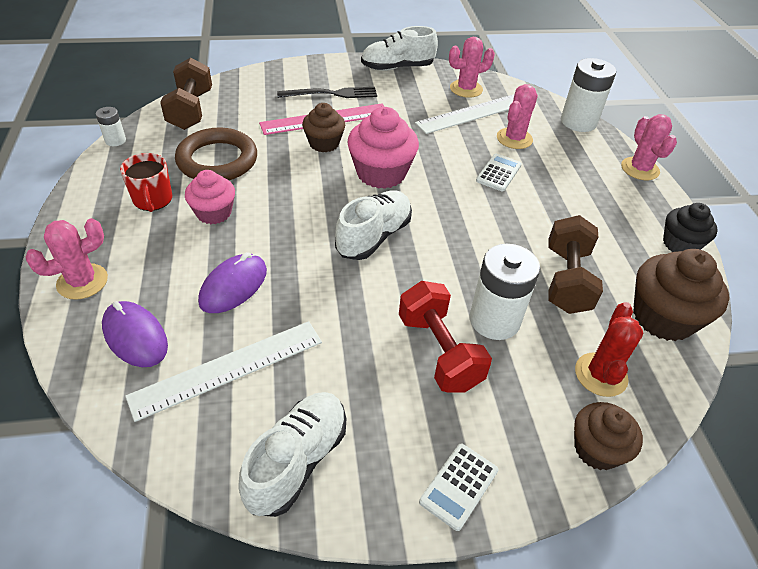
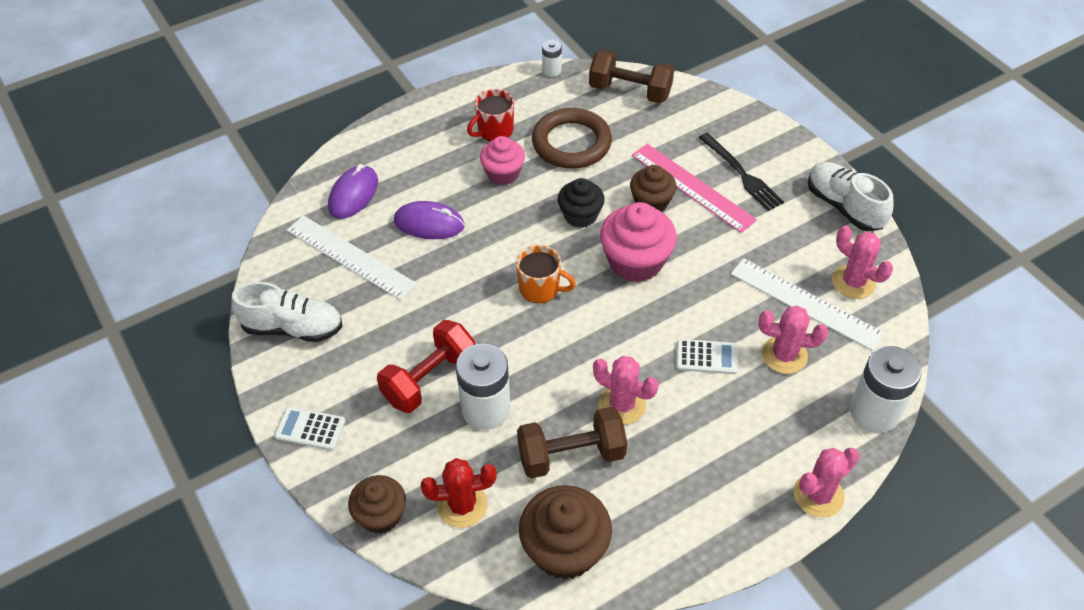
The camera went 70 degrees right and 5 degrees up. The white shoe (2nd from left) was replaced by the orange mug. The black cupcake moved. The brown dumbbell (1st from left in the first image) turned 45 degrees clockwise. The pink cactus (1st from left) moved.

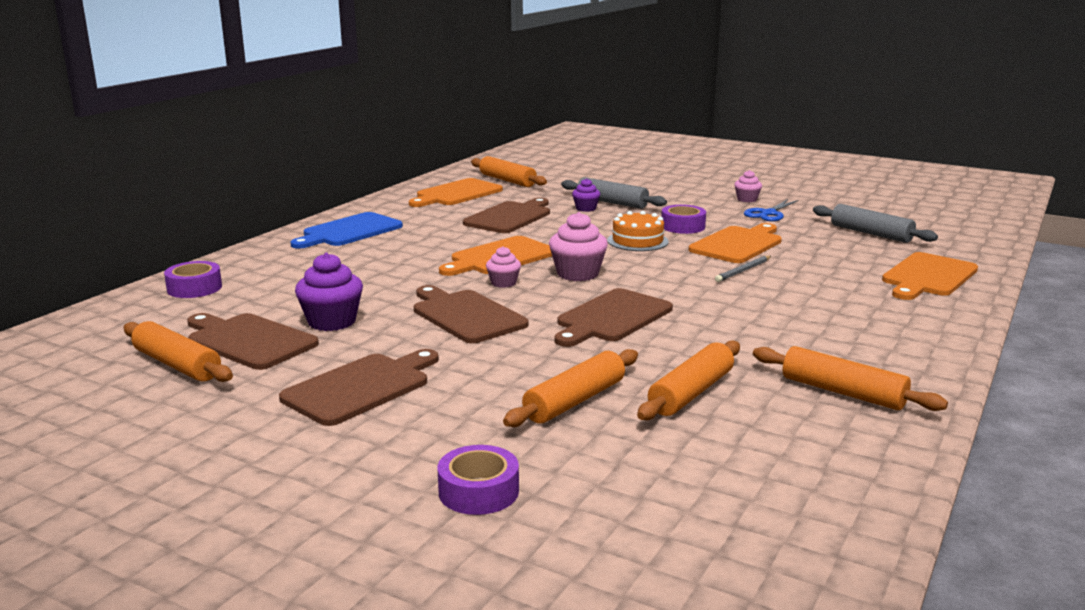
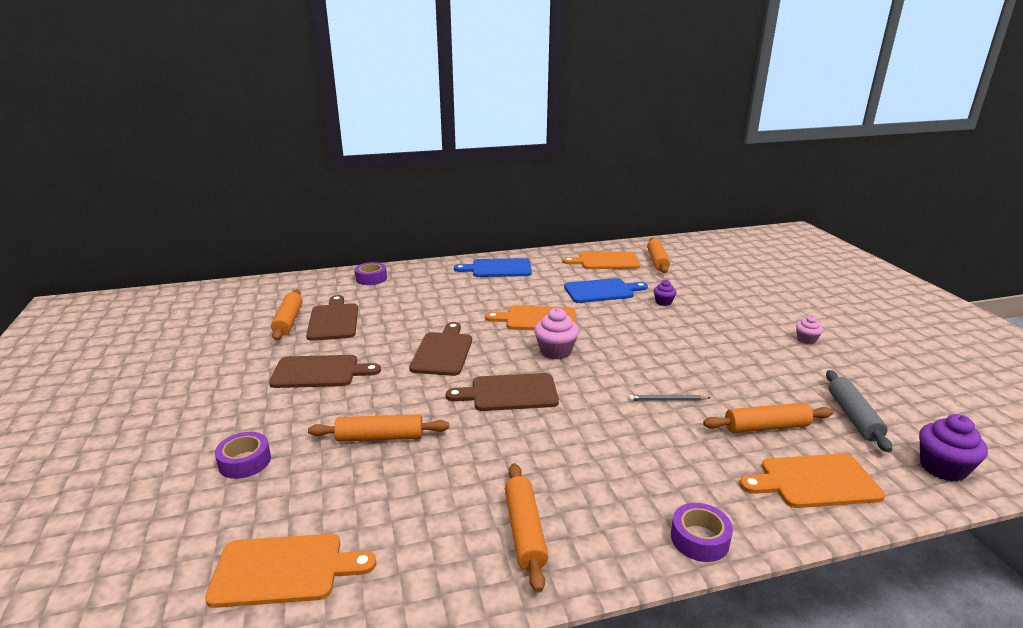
The camera went 45 degrees right and 5 degrees up. The orange cutting board (3rd from left in the first image) moved. The brown cutting board (4th from left) became the blue cutting board (2nd from left). The purple tape (3rd from left) moved. The orange rolling pin (4th from left in the first image) moved. The purple cupcake (1st from left in the first image) moved. The pink cupcake (1st from left) disappeared. The grey rolling pin (1st from left) disappeared. The orange cake disappeared. The blue scissors disappeared.

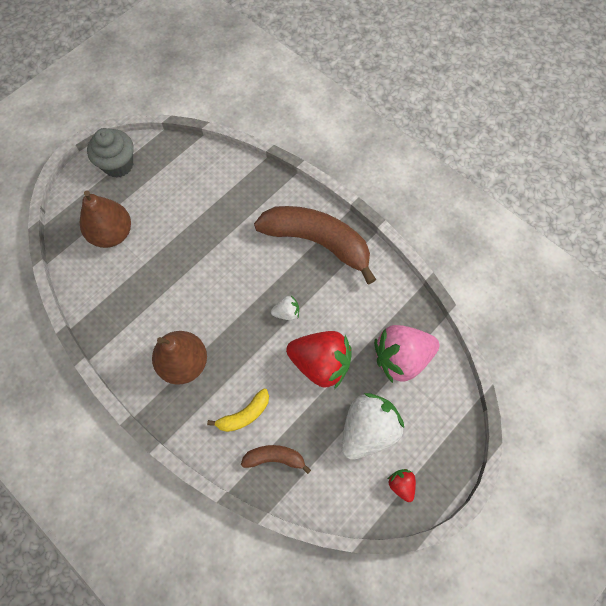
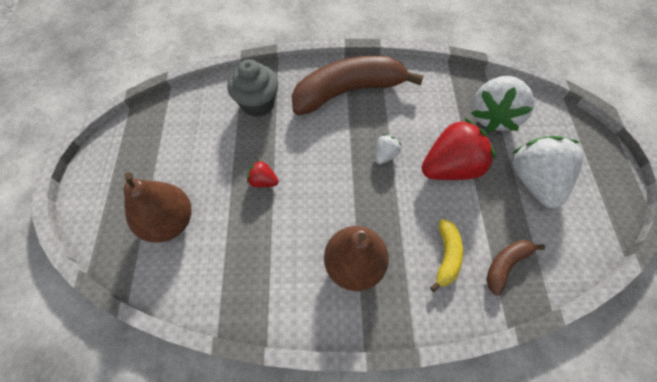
The camera went 45 degrees left and 5 degrees down. The grey cupcake moved. The red strawberry (2nd from left in the first image) moved. The pink strawberry became the white strawberry (2nd from left).

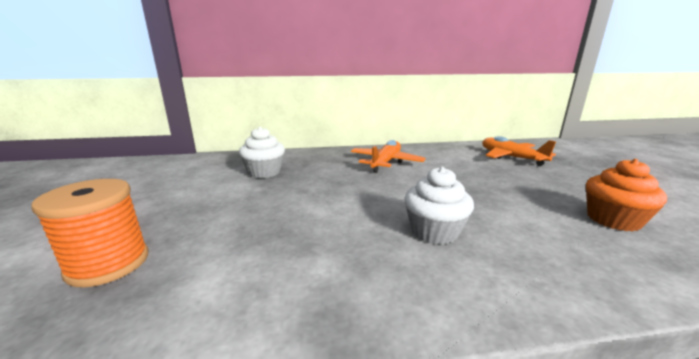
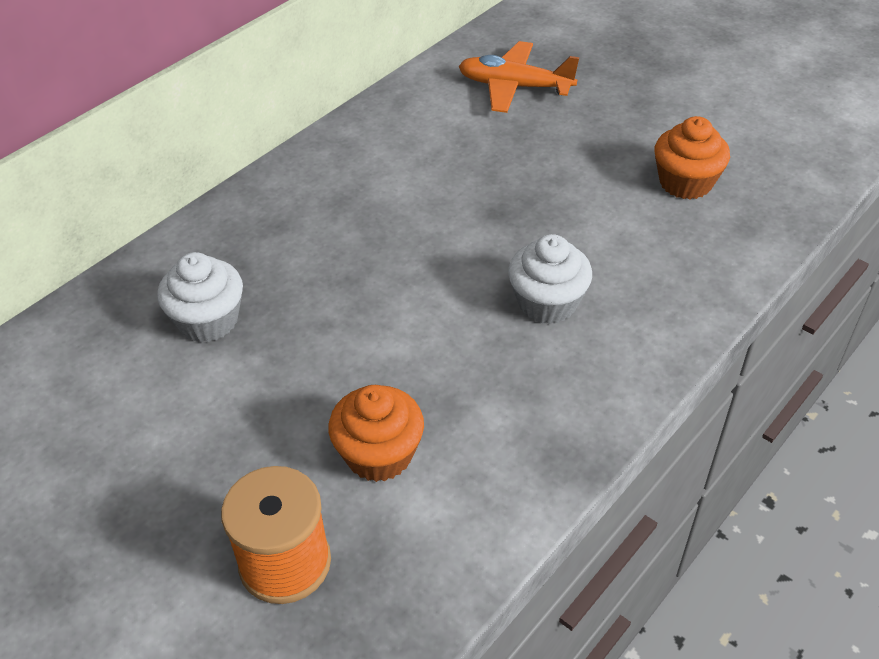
The camera went 40 degrees left and 25 degrees up. The orange cupcake (1st from left) appeared. The orange plane (1st from left) disappeared.

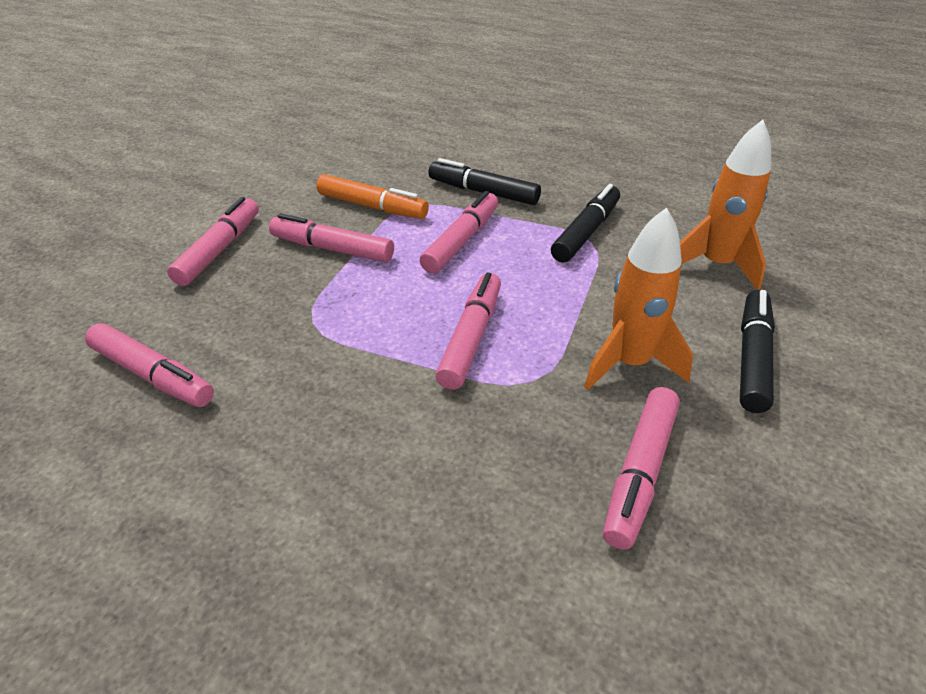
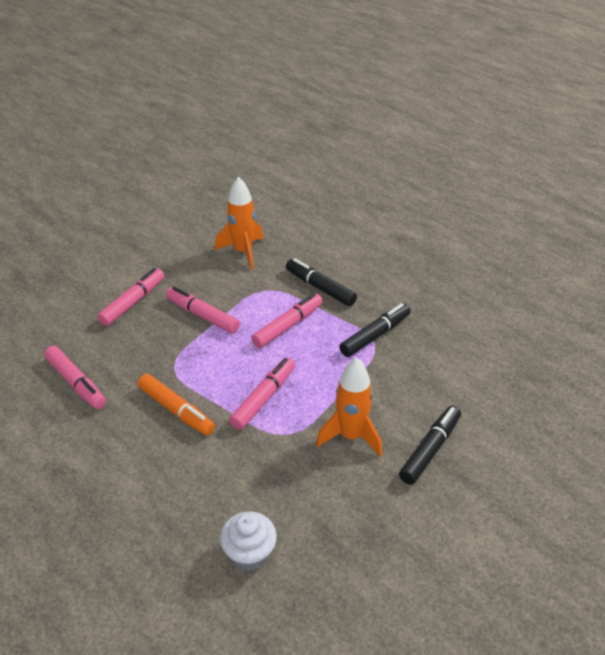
The camera went 15 degrees right and 0 degrees up. The orange marker moved. The orange rocket (2nd from left in the first image) moved. The white cupcake appeared. The pink marker (6th from left) disappeared.

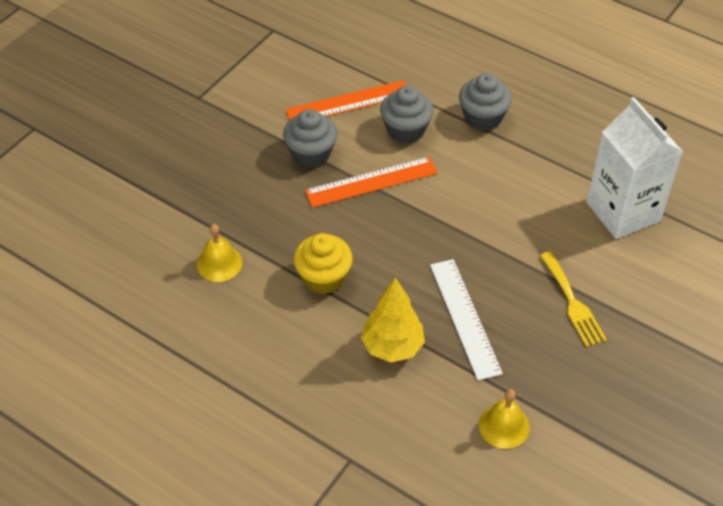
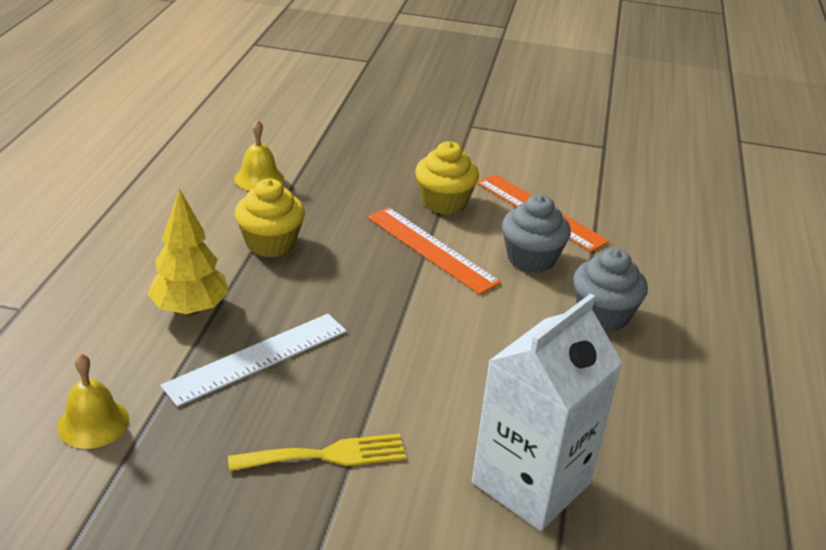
The camera went 65 degrees right and 15 degrees down. The yellow fork turned 150 degrees counterclockwise. The grey cupcake (1st from left) became the yellow cupcake (2nd from left).

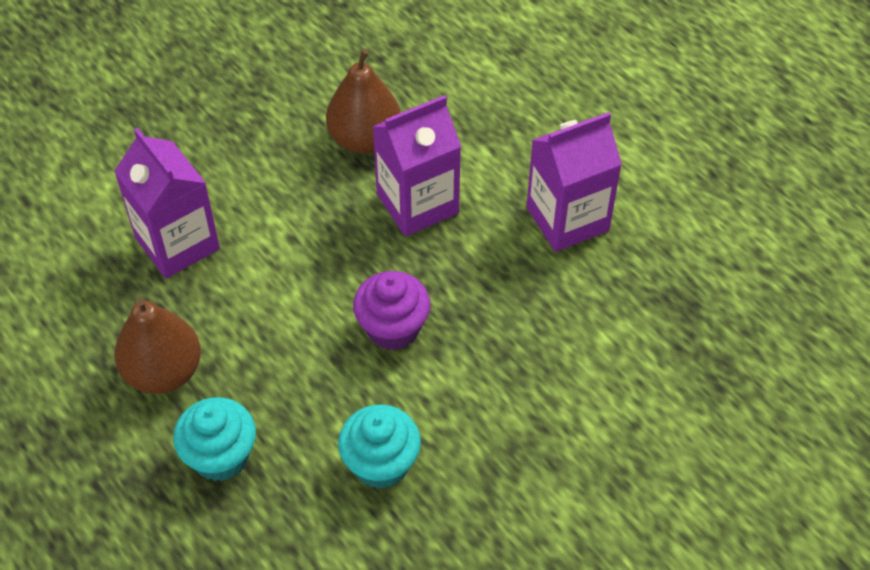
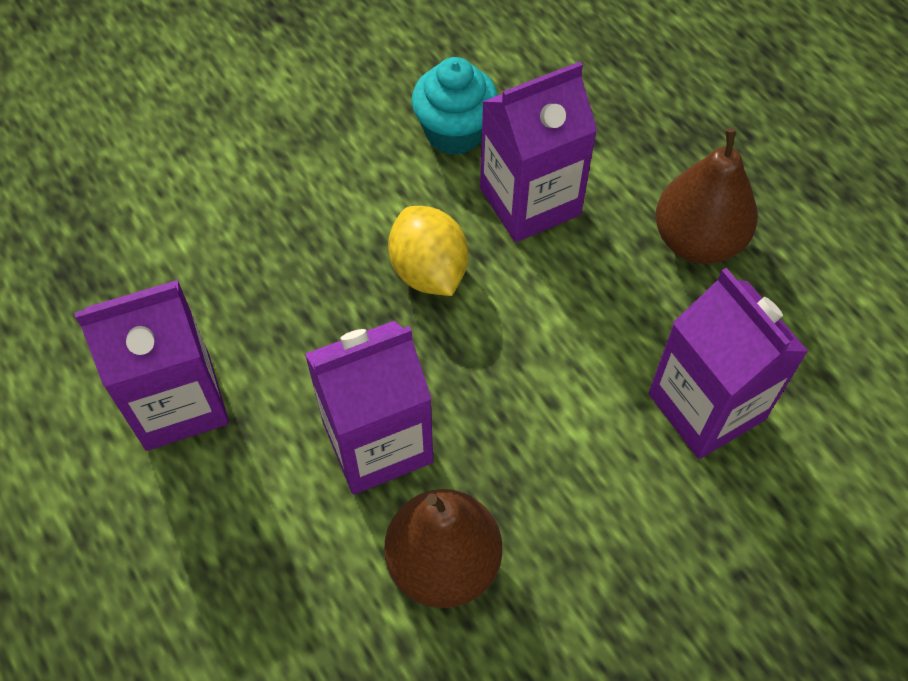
The camera went 175 degrees left and 5 degrees up. The purple cupcake was replaced by the yellow lemon. The purple carton (3rd from left) appeared. The turquoise cupcake (1st from left) disappeared.

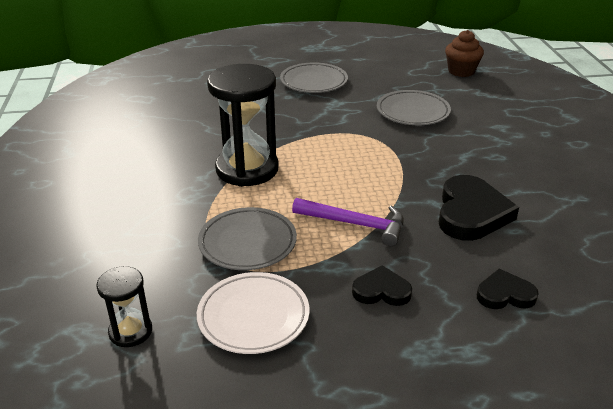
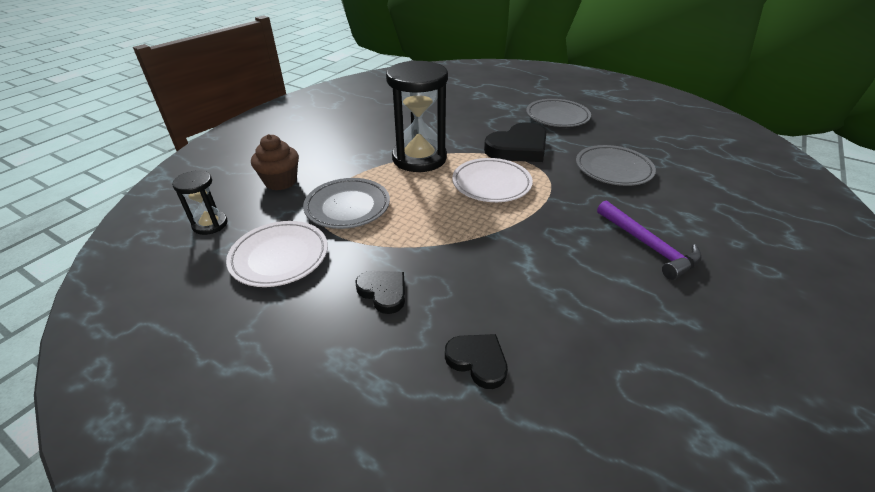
The camera went 40 degrees right and 5 degrees up. The brown cupcake moved. The white plate (2nd from left) appeared. The black heart (2nd from left in the first image) moved. The purple hammer moved.

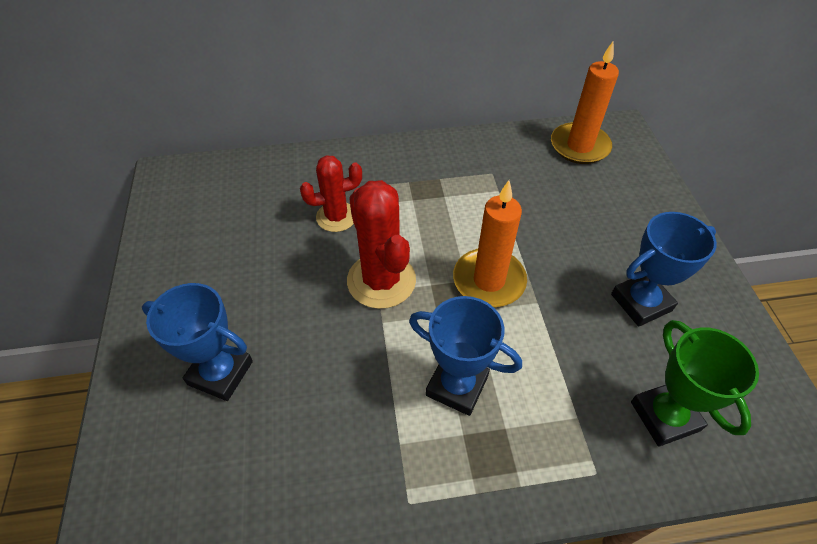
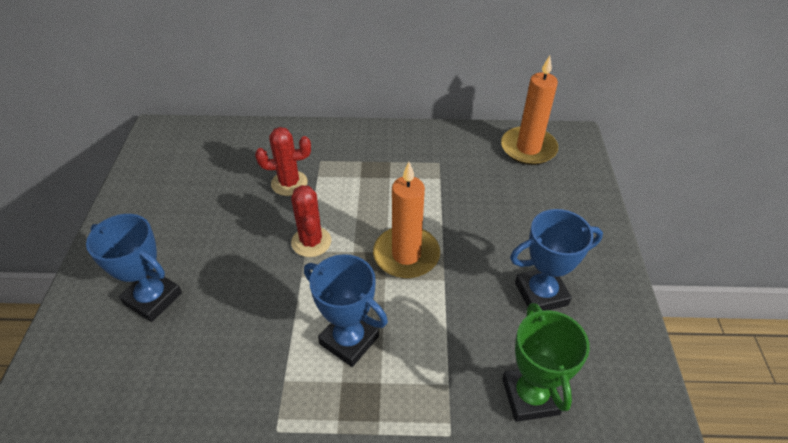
The camera went 10 degrees right and 5 degrees down. The red cactus (2nd from left) changed to 0.65 times the size.

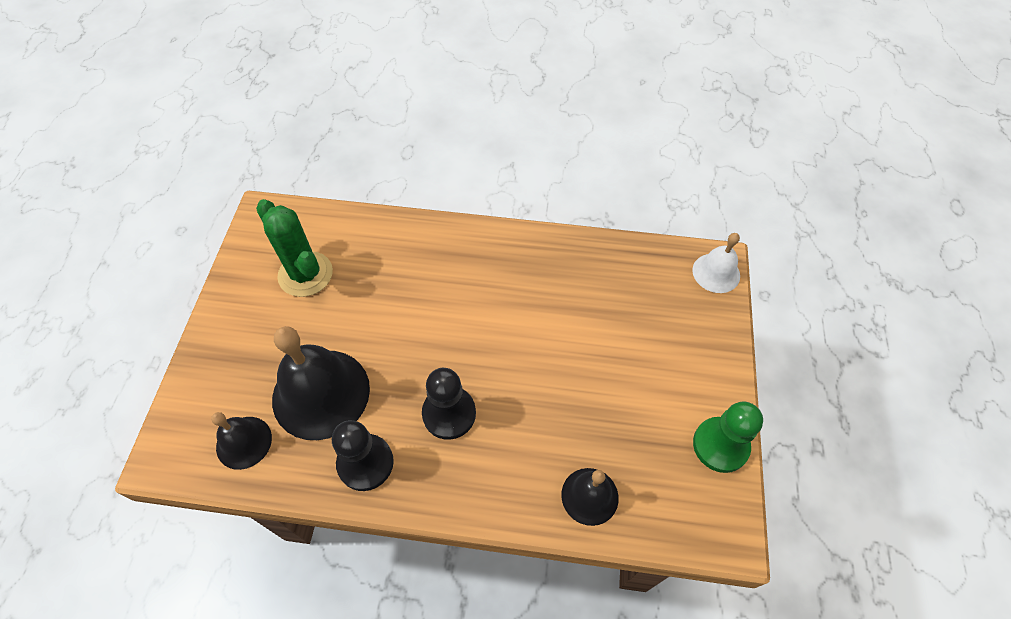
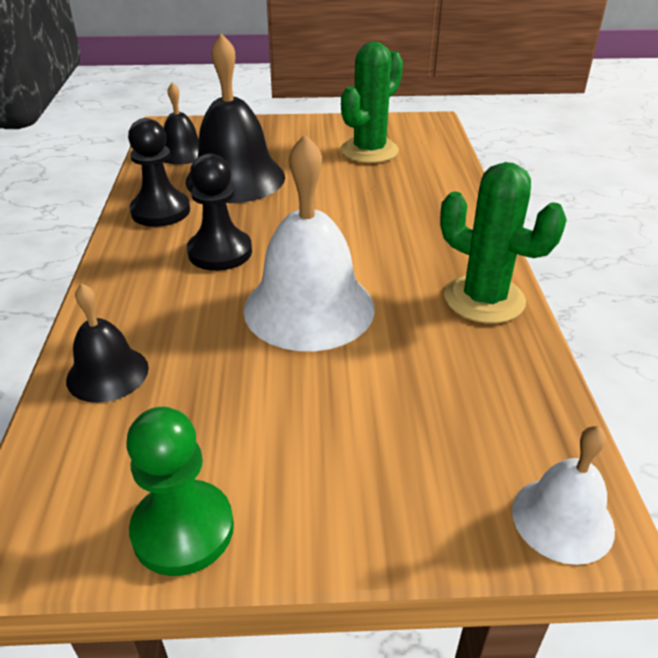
The camera went 80 degrees right and 20 degrees down. The white bell (1st from left) appeared. The green cactus (2nd from left) appeared.

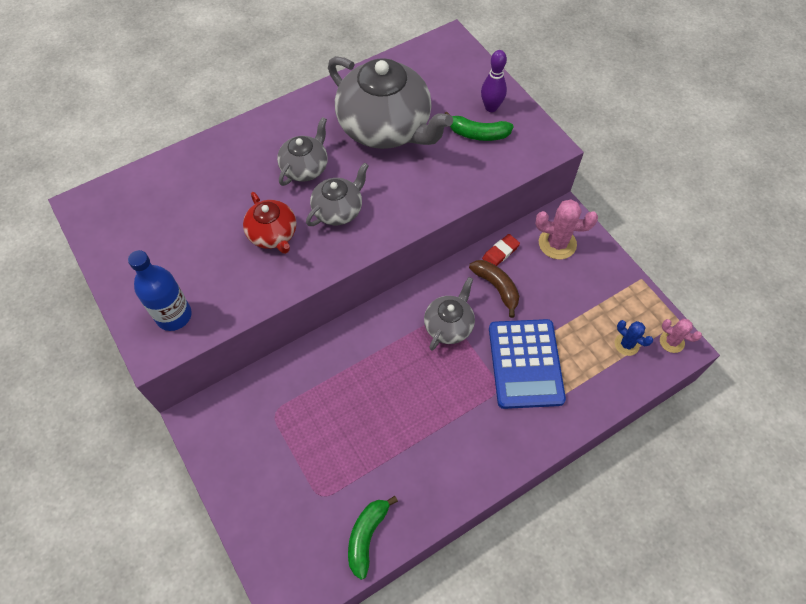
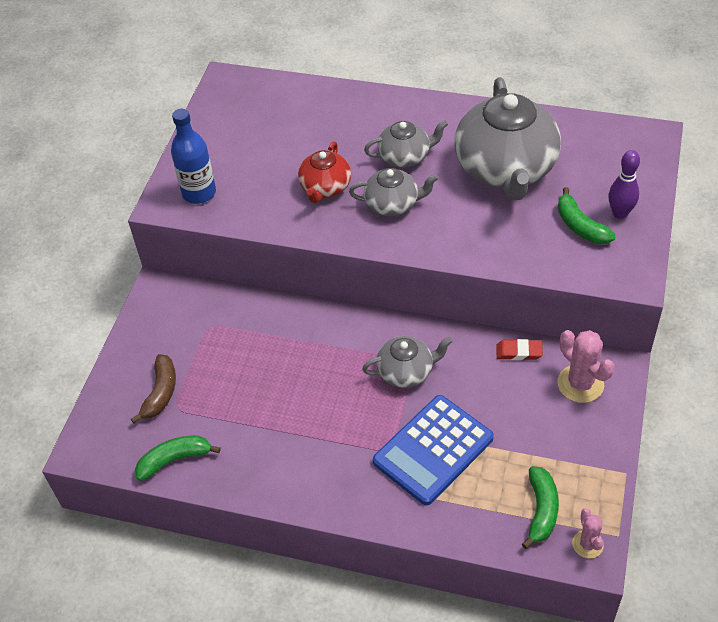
The camera went 50 degrees right and 10 degrees down. The brown banana moved. The blue cactus was replaced by the green banana (2nd from left).

